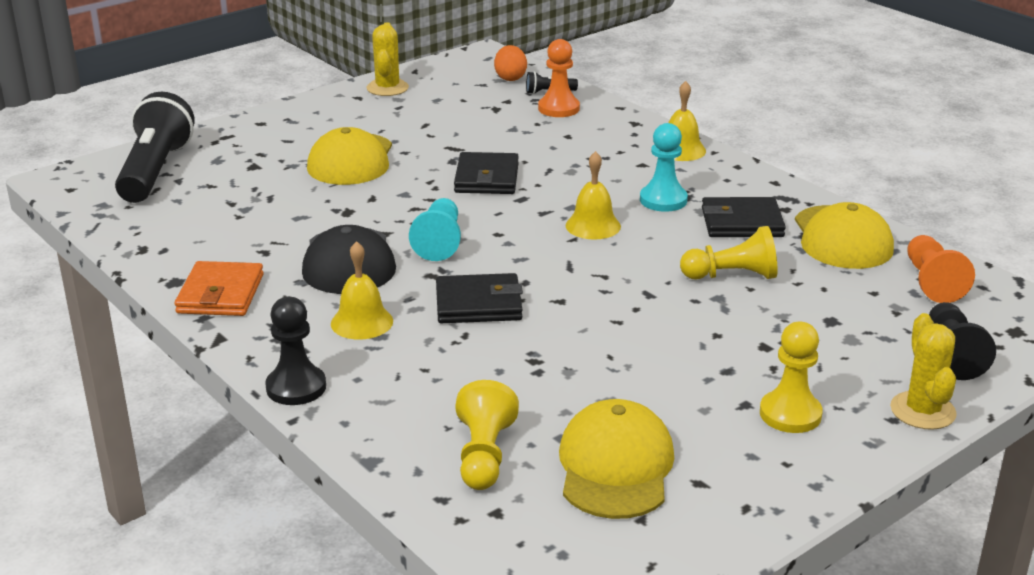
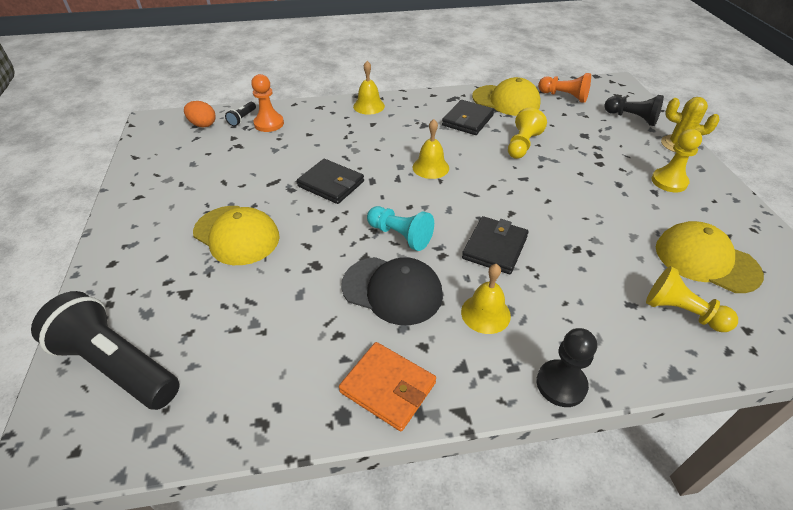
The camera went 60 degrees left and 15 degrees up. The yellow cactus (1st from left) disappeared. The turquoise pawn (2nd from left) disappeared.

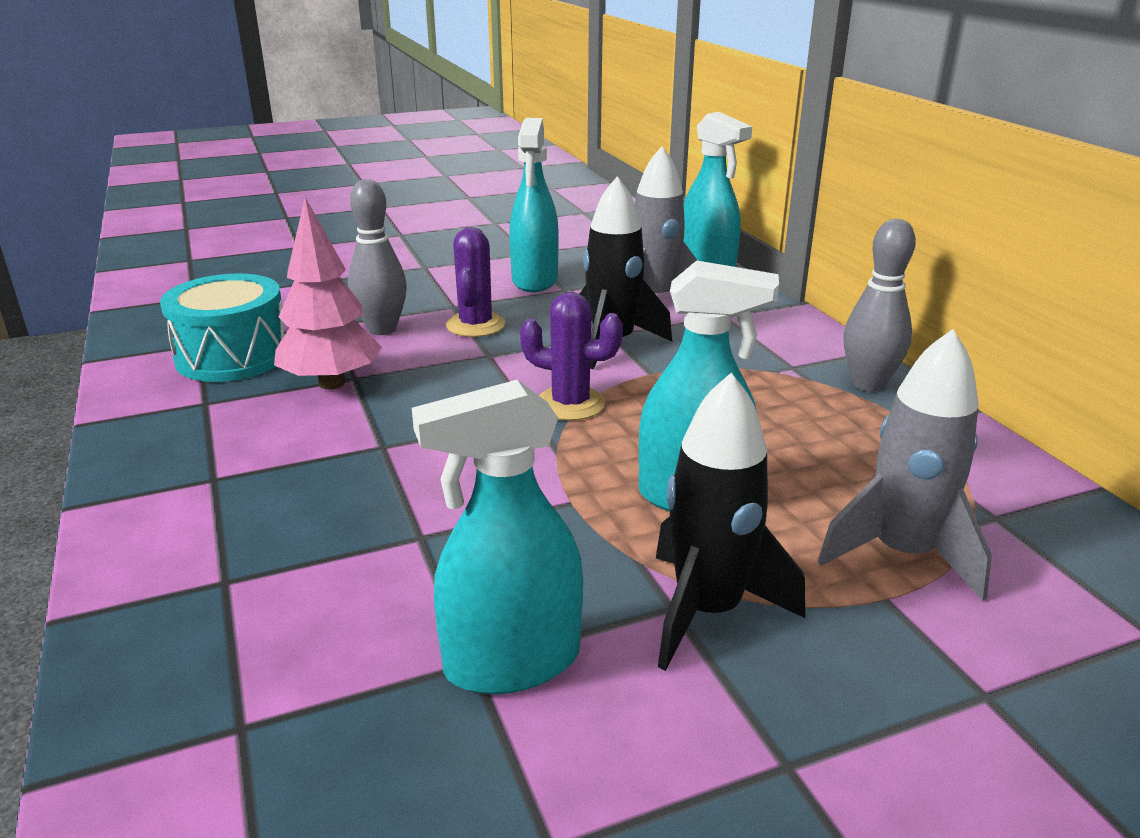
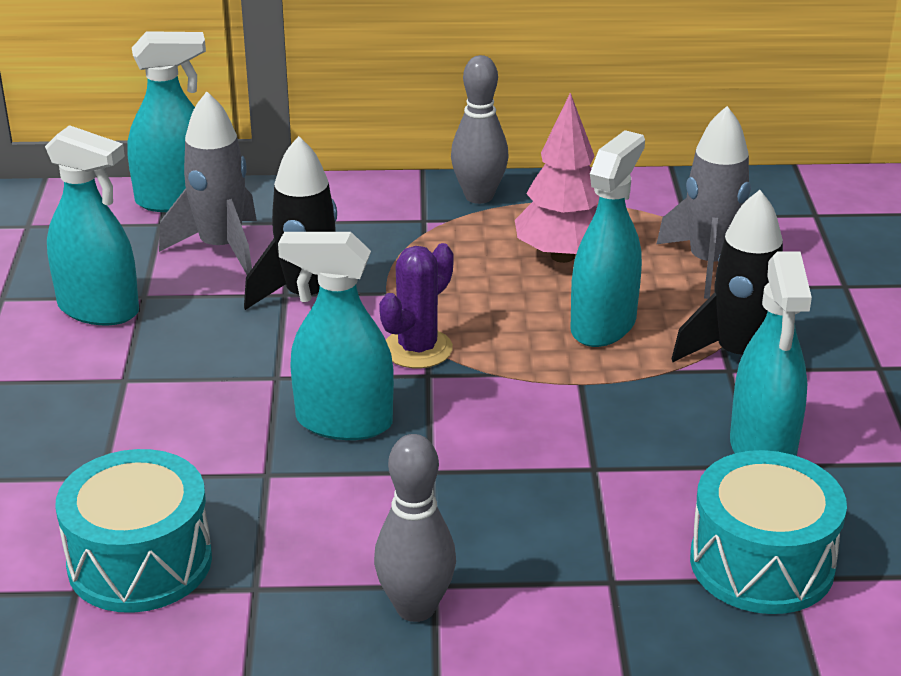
The camera went 70 degrees left and 5 degrees up. The turquoise spray bottle (3rd from left) appeared. The grey bowling pin (1st from left) moved. The pink tree moved. The turquoise drum (2nd from left) appeared. The purple cactus (1st from left) disappeared.

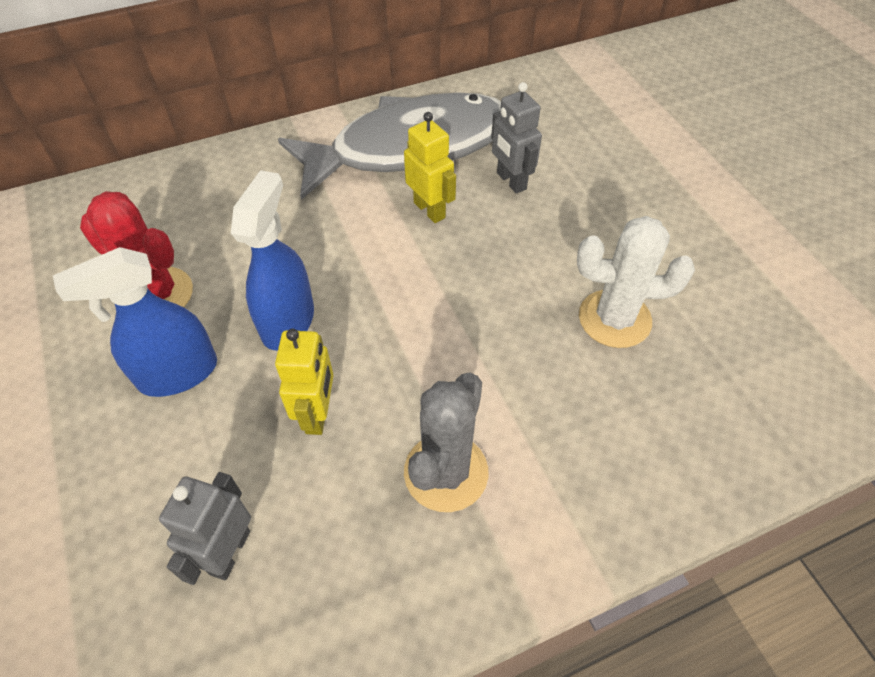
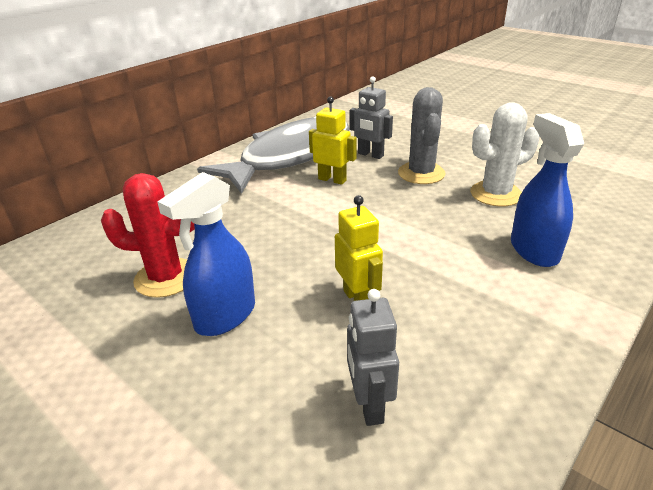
The camera went 25 degrees left and 20 degrees down. The grey cactus moved. The blue spray bottle (2nd from left) moved.

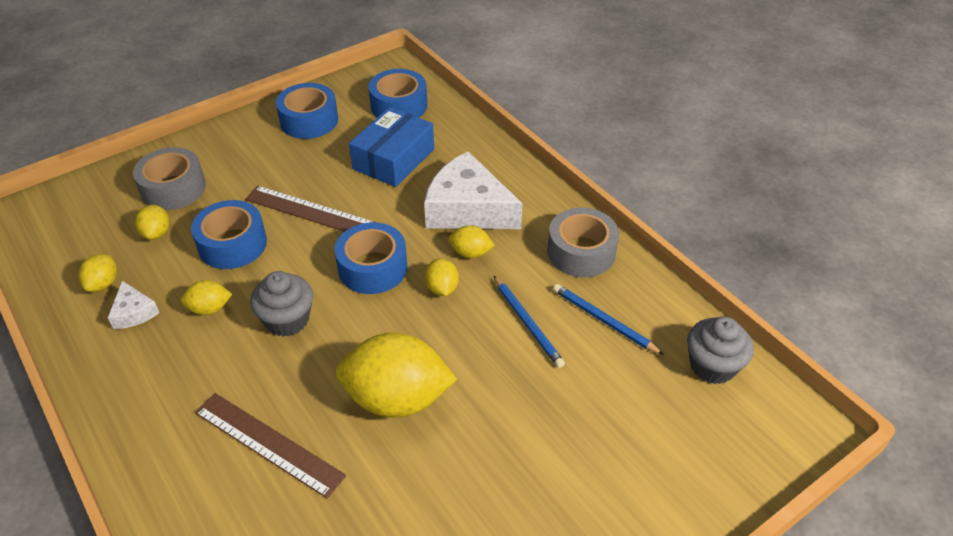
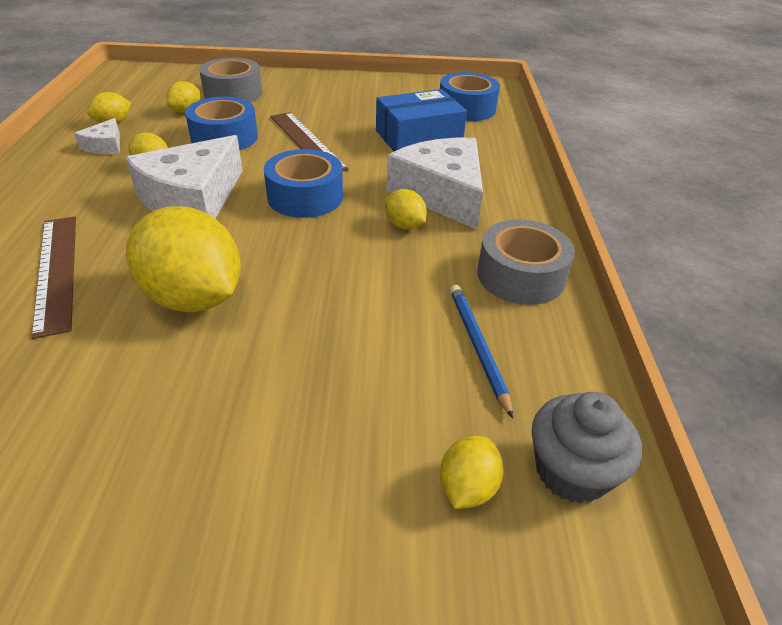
The camera went 35 degrees right and 5 degrees down. The grey cupcake (1st from left) was replaced by the white cheese (2nd from left). The yellow lemon (5th from left in the first image) moved. The blue tape (2nd from left) disappeared. The blue pencil (1st from left) disappeared.

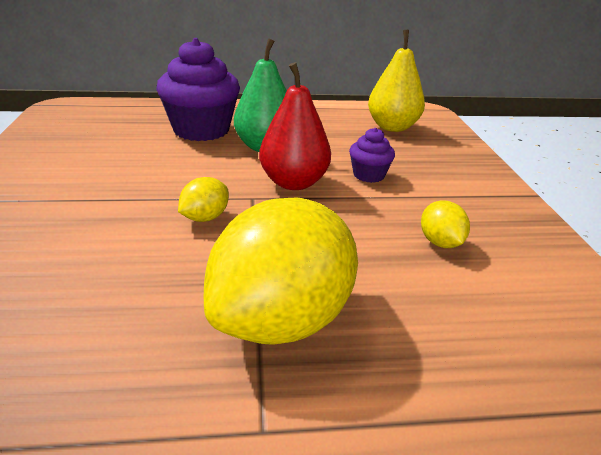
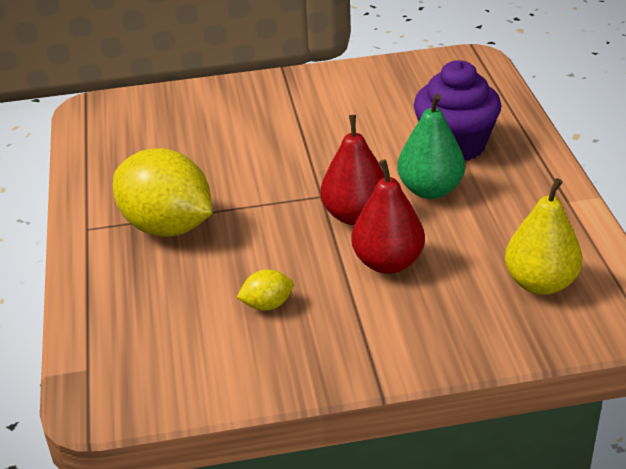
The camera went 90 degrees right and 5 degrees up. The purple cupcake (2nd from left) was replaced by the red pear (2nd from left). The yellow lemon (1st from left) disappeared.

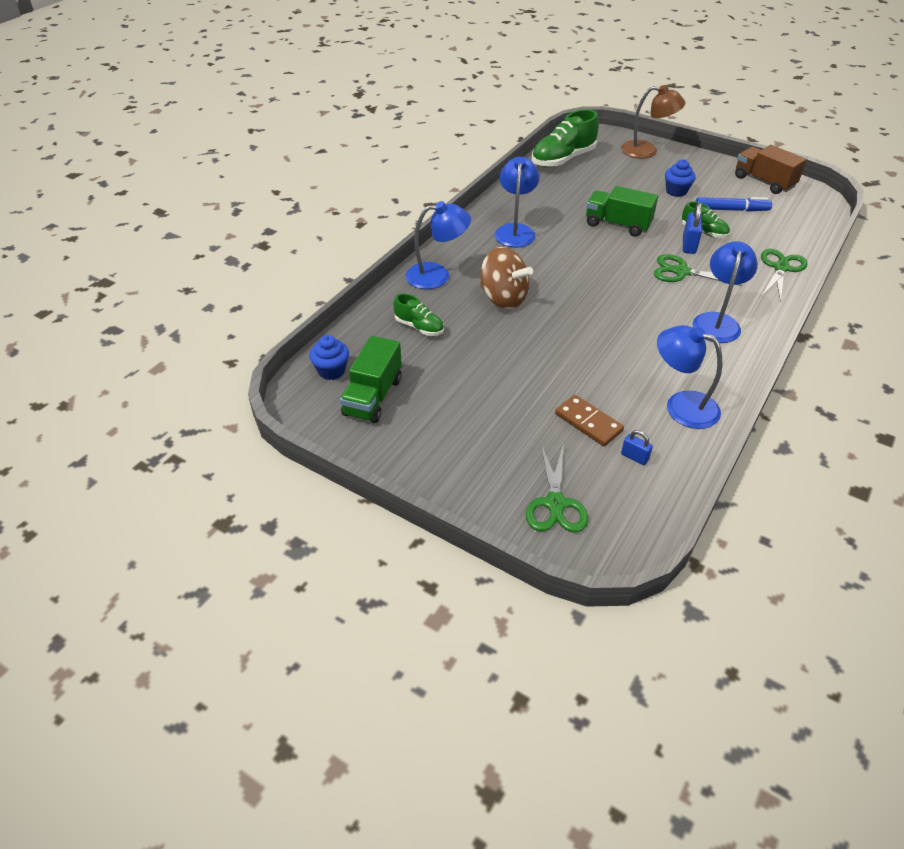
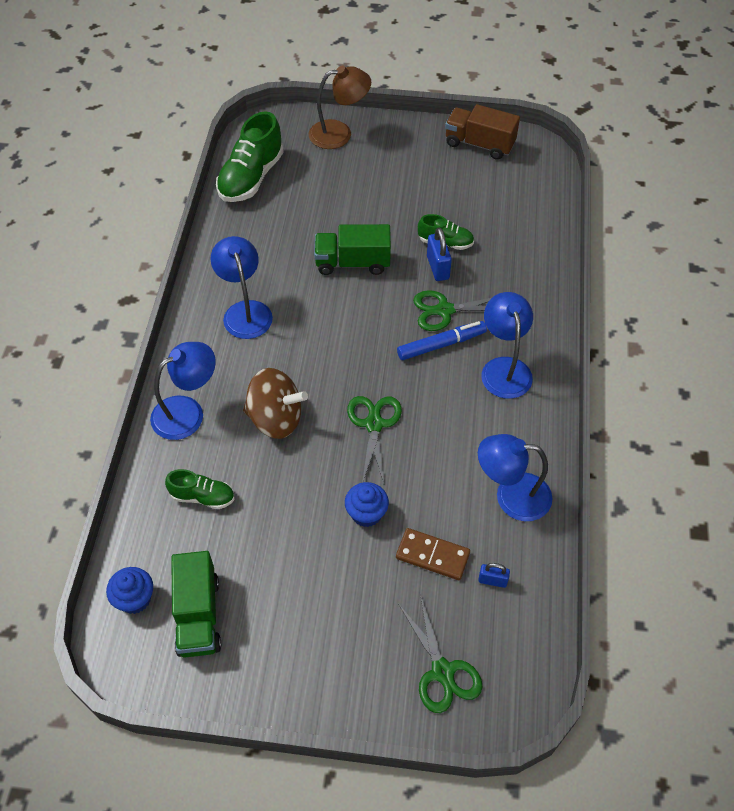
The camera went 25 degrees left and 10 degrees up. The blue cupcake (2nd from left) moved. The green scissors (3rd from left in the first image) moved. The blue marker moved.

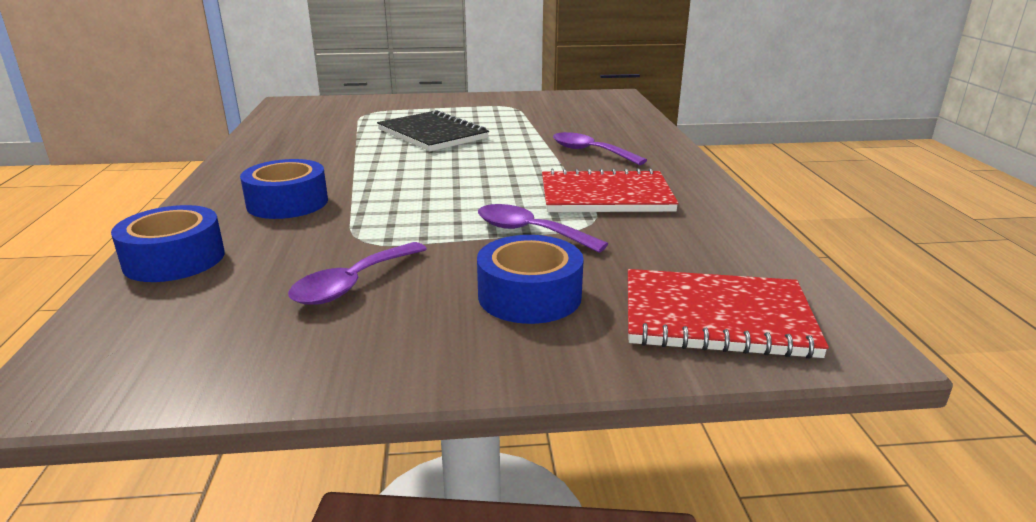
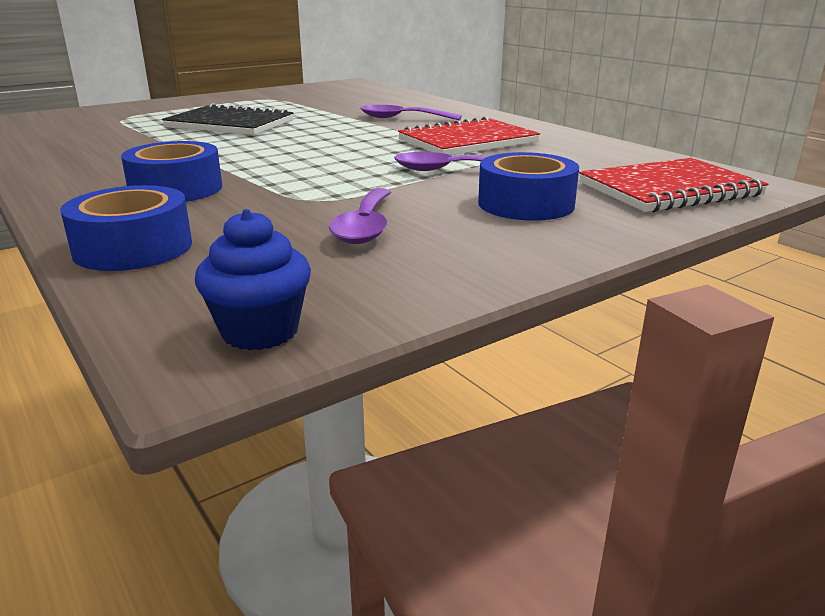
The camera went 30 degrees left and 0 degrees up. The blue cupcake appeared.

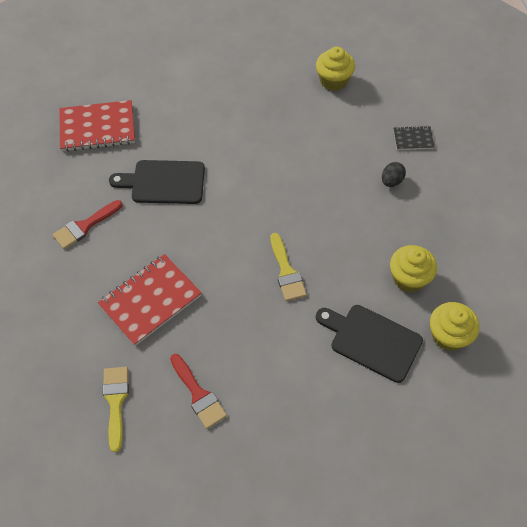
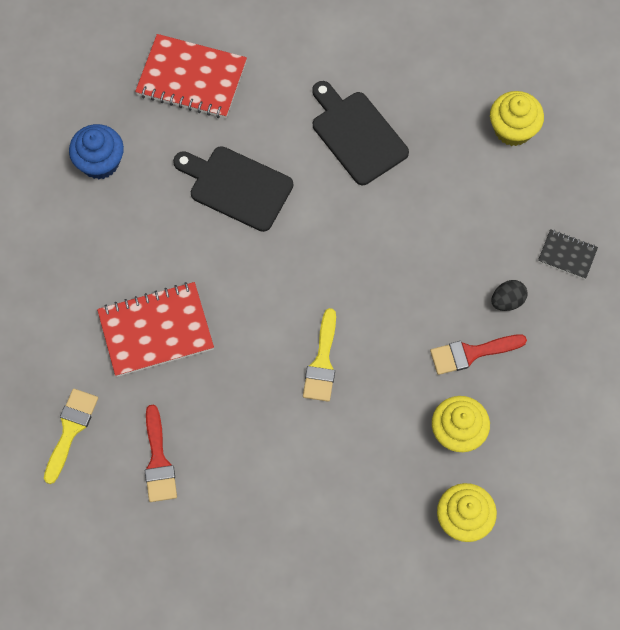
The camera went 25 degrees right and 10 degrees up. The blue cupcake appeared. The black cutting board (2nd from left) moved. The red brush (1st from left in the first image) moved.

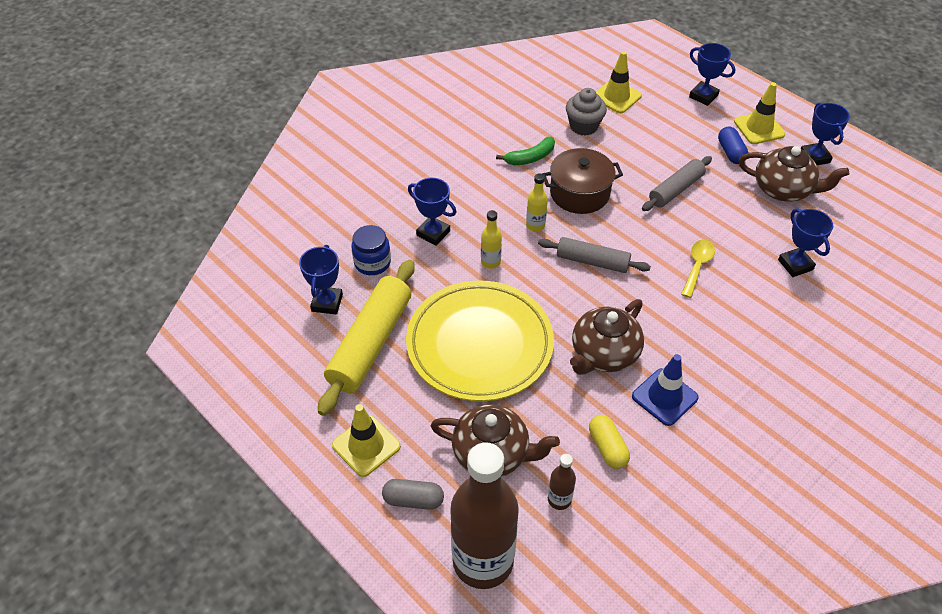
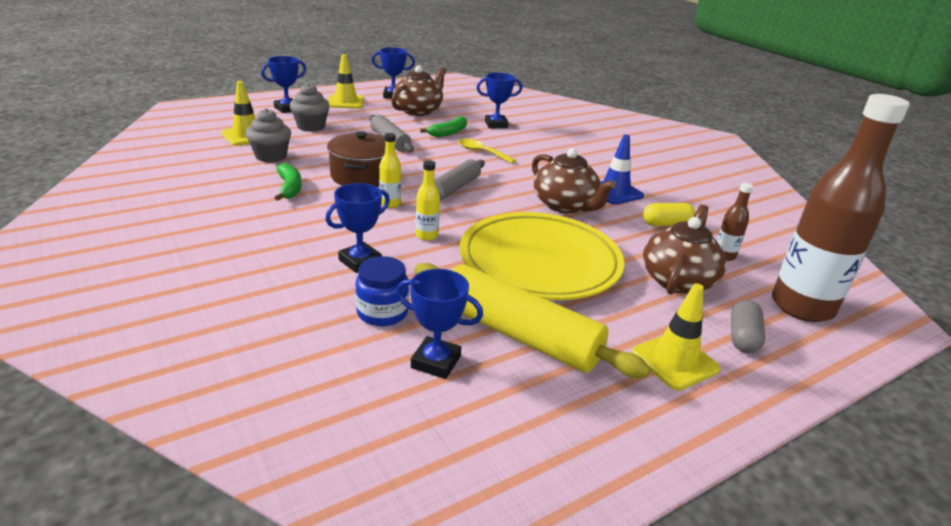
The camera went 80 degrees left and 20 degrees down. The grey cupcake (2nd from left) appeared. The green banana (2nd from left) appeared. The blue capsule disappeared.

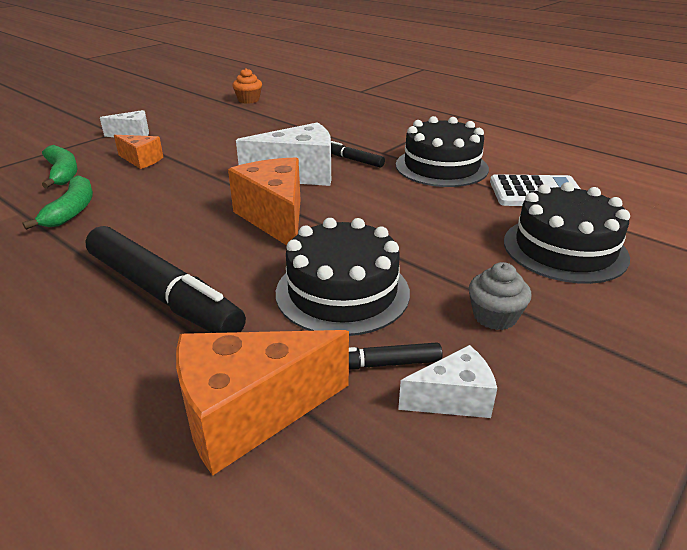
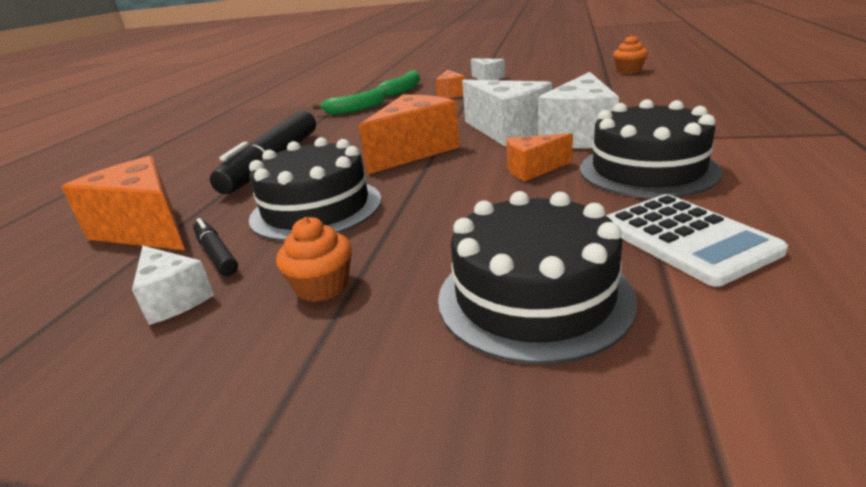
The camera went 65 degrees right and 5 degrees down. The grey cupcake became the orange cupcake (1st from left). The orange cheese (4th from left) appeared. The black marker (2nd from left) was replaced by the white cheese (4th from left).

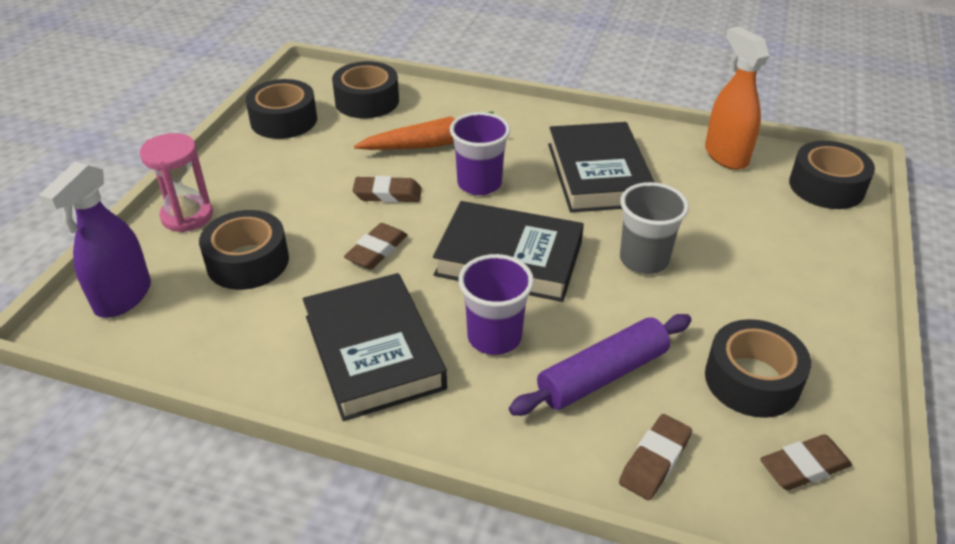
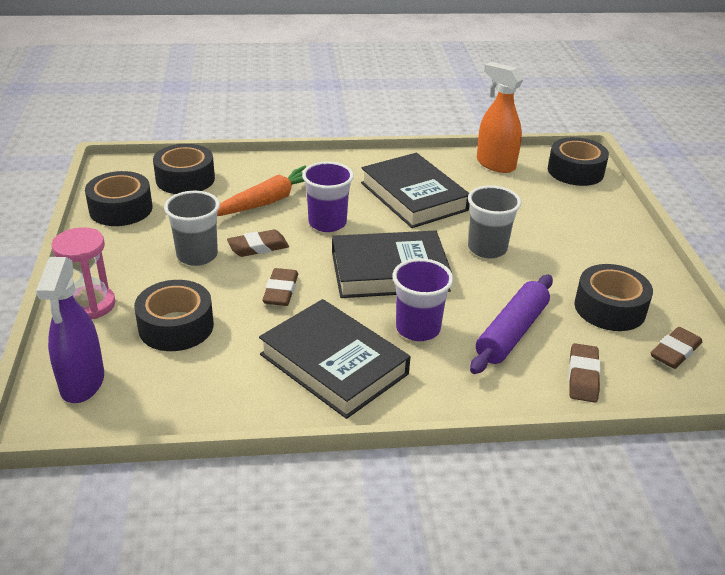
The camera went 25 degrees left and 5 degrees down. The grey cup (1st from left) appeared.

